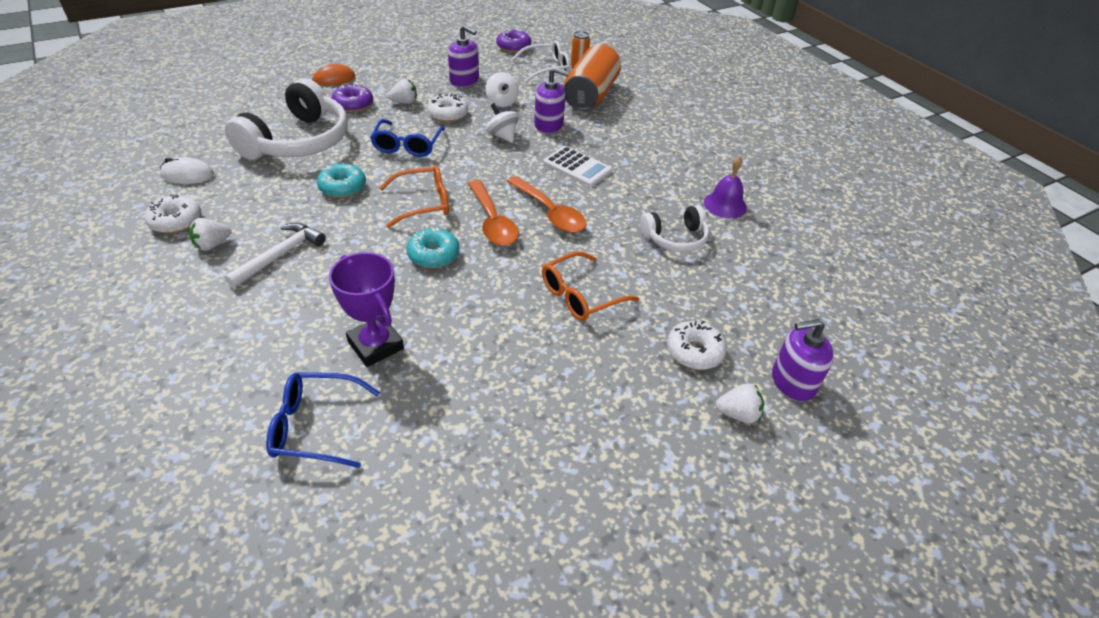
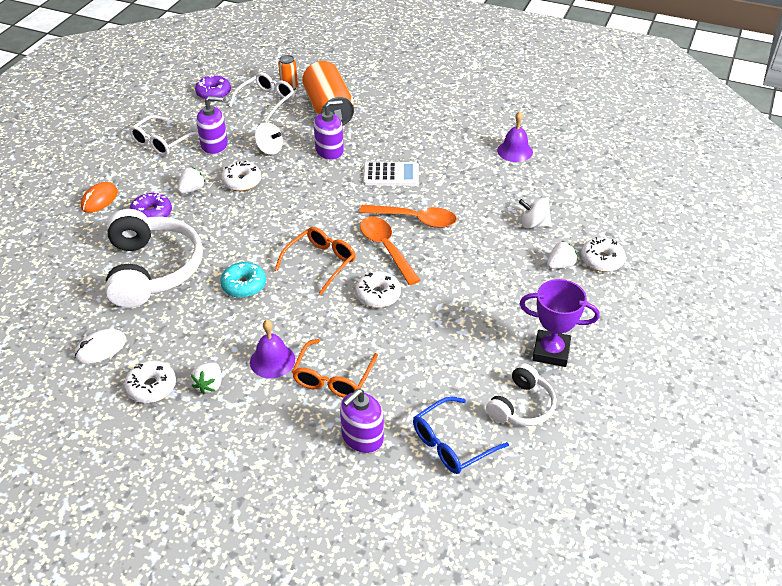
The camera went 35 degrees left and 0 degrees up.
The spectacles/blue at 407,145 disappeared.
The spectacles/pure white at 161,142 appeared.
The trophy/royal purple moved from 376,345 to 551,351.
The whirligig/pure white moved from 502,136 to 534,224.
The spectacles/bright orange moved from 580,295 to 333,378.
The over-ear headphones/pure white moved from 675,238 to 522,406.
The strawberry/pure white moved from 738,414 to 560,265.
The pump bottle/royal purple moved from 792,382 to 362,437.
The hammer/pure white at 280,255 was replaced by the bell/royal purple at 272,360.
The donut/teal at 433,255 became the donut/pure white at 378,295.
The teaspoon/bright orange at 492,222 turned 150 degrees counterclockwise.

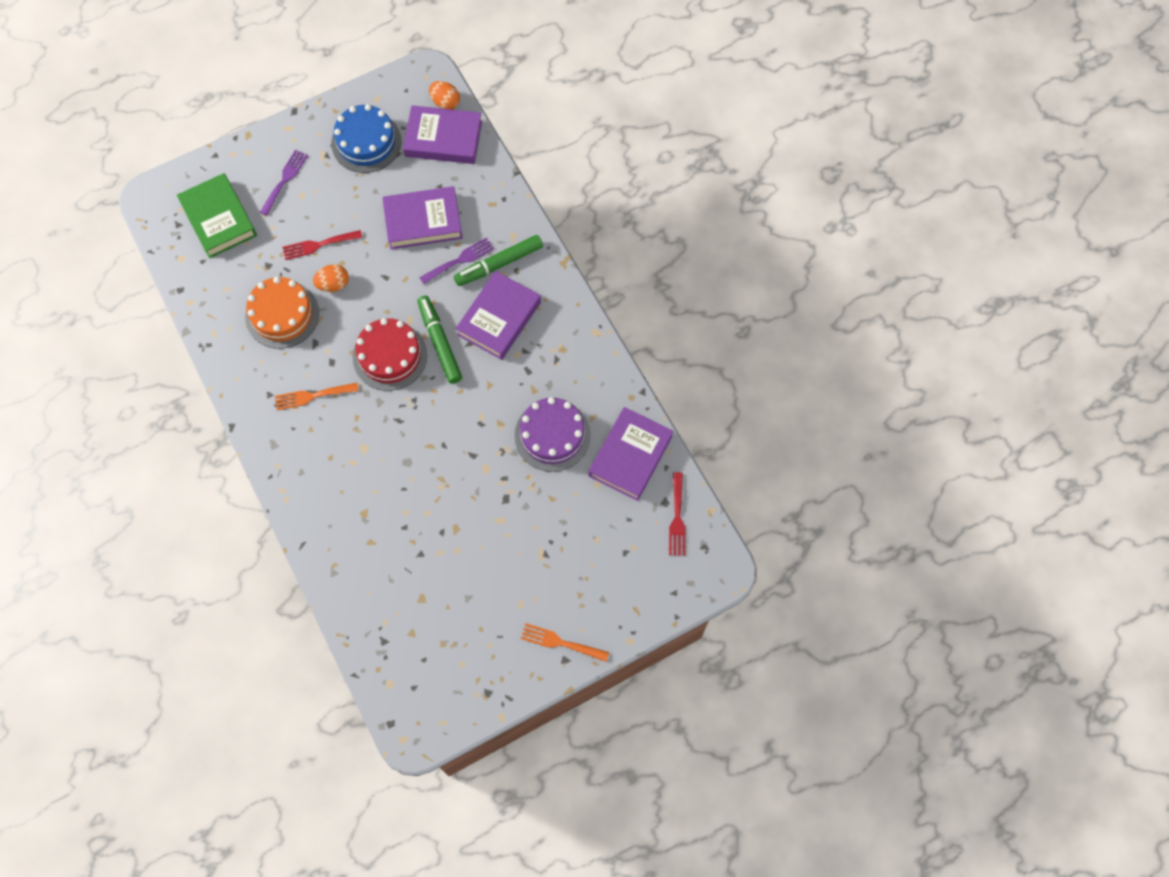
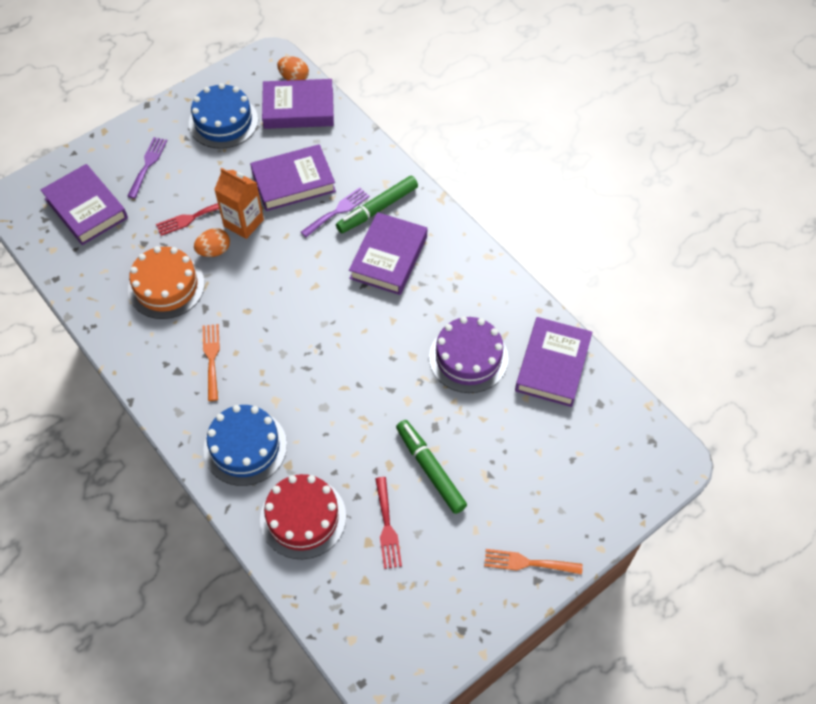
The camera went 10 degrees left and 10 degrees down.
The cake/blue at 245,447 appeared.
The carton/bright orange at 243,223 appeared.
The cake/scarlet moved from 390,356 to 303,517.
The felt pen/green moved from 440,342 to 430,469.
The table fork/scarlet moved from 677,518 to 387,527.
The hardback/green at 218,219 became the hardback/royal purple at 86,208.
The table fork/bright orange at 312,396 turned 105 degrees clockwise.

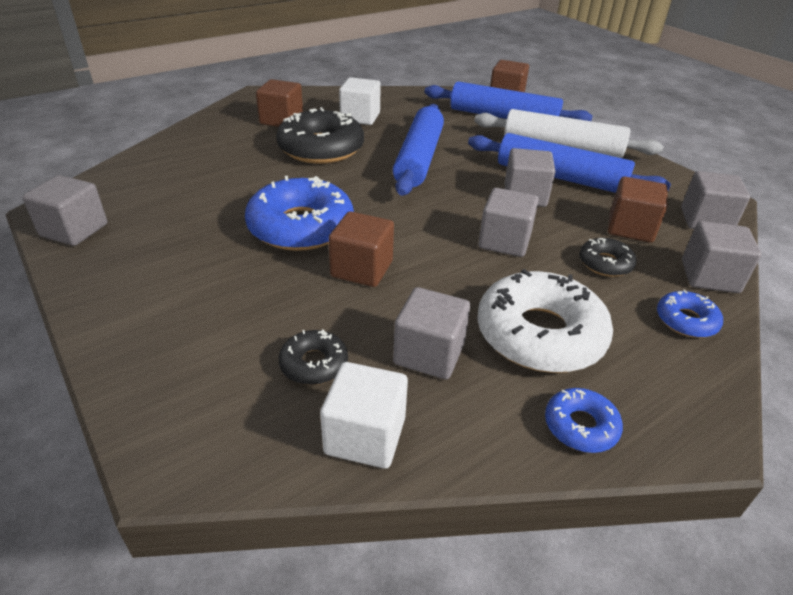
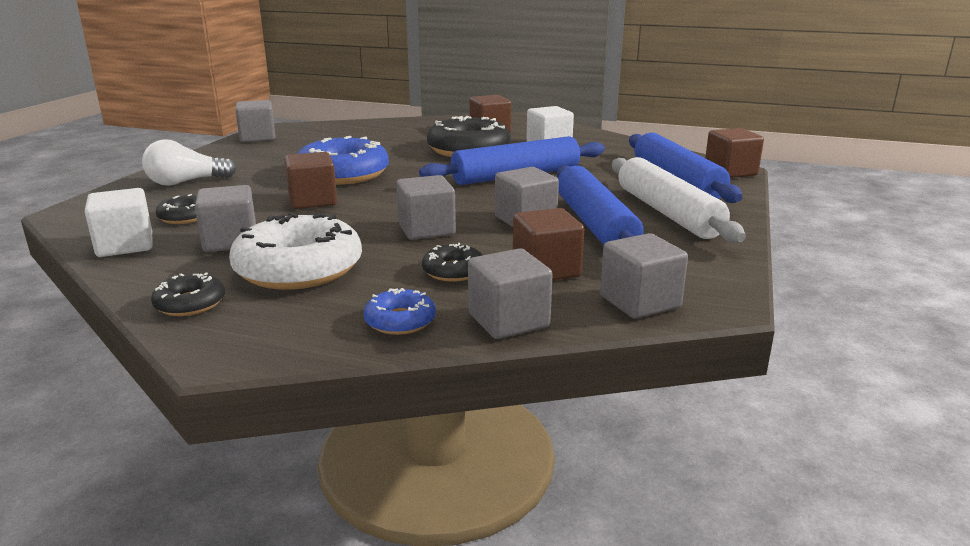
The camera went 55 degrees right and 15 degrees down.
The bulb/pure white at 186,182 appeared.
The donut/blue at 580,426 became the donut/black at 190,304.

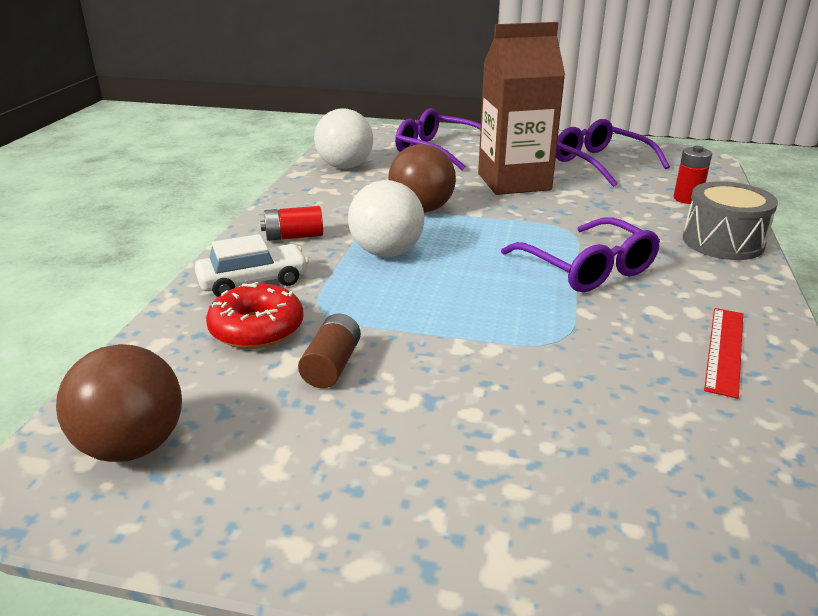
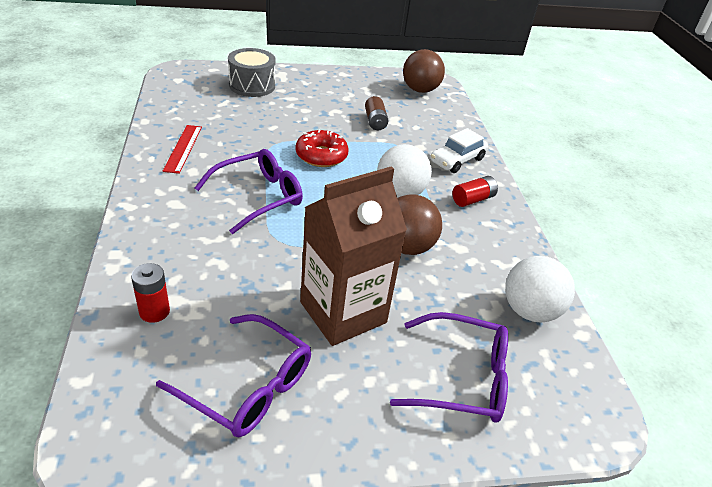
The camera went 155 degrees right and 10 degrees up.
The donut/scarlet moved from 257,328 to 321,156.
The drum/ash-grey moved from 723,242 to 252,85.
The spectacles/royal purple at 587,269 turned 105 degrees clockwise.

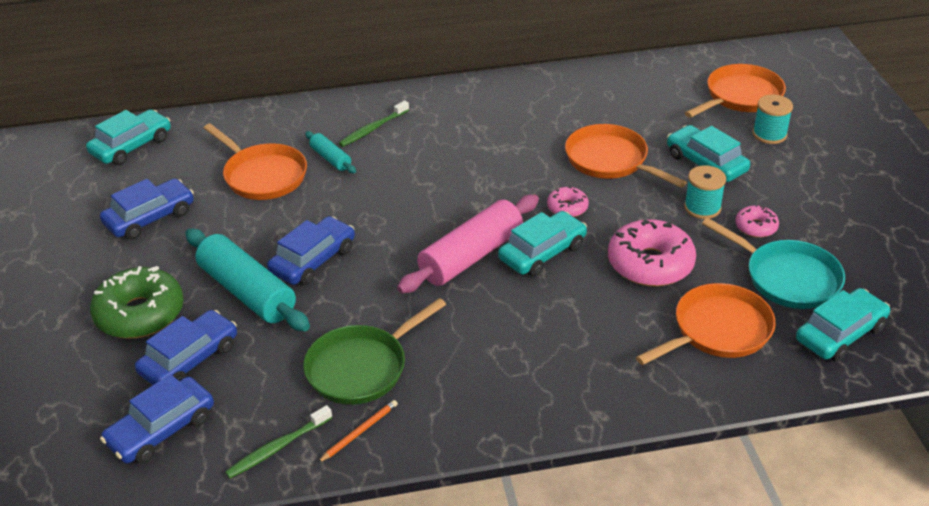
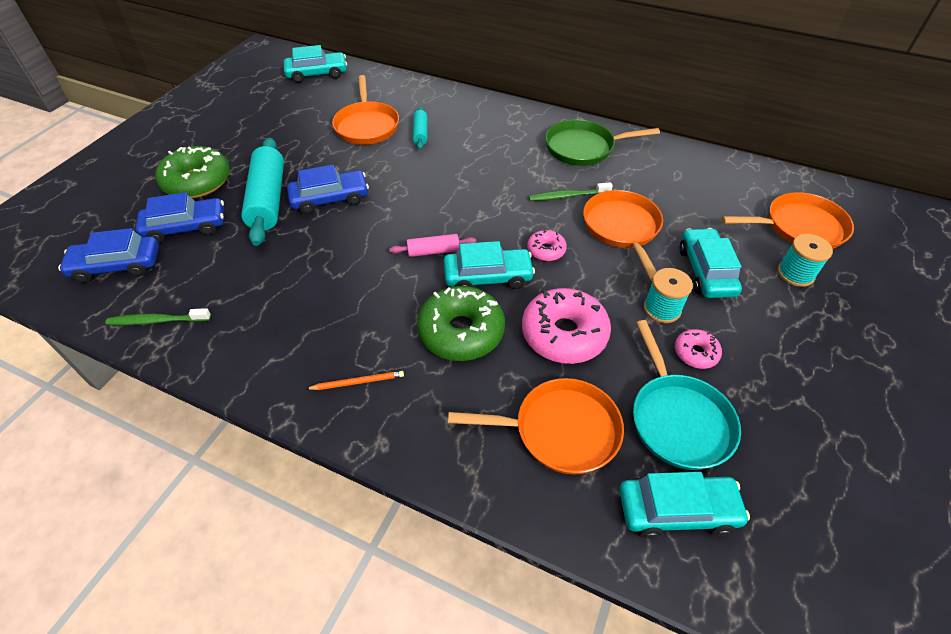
The camera went 35 degrees right and 10 degrees up.
The toy car/blue at 150,218 disappeared.
The donut/green at 461,331 appeared.
The pan/green moved from 361,367 to 583,148.
The pencil/bright orange moved from 359,432 to 358,382.
The toothbrush/green moved from 373,129 to 567,196.
The pastry roller/pink at 471,256 changed to 0.50 times the size.

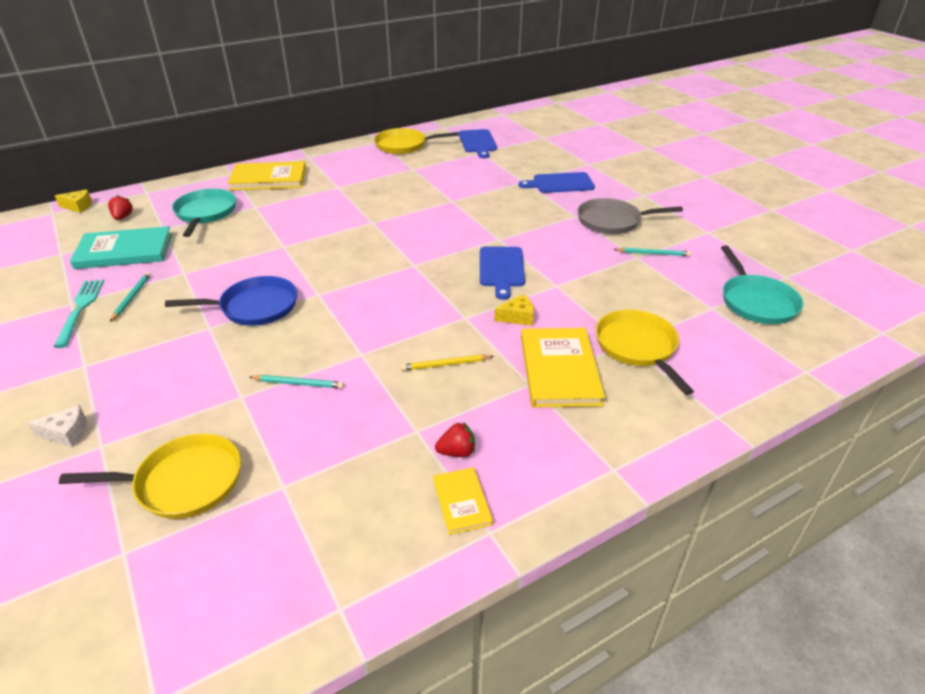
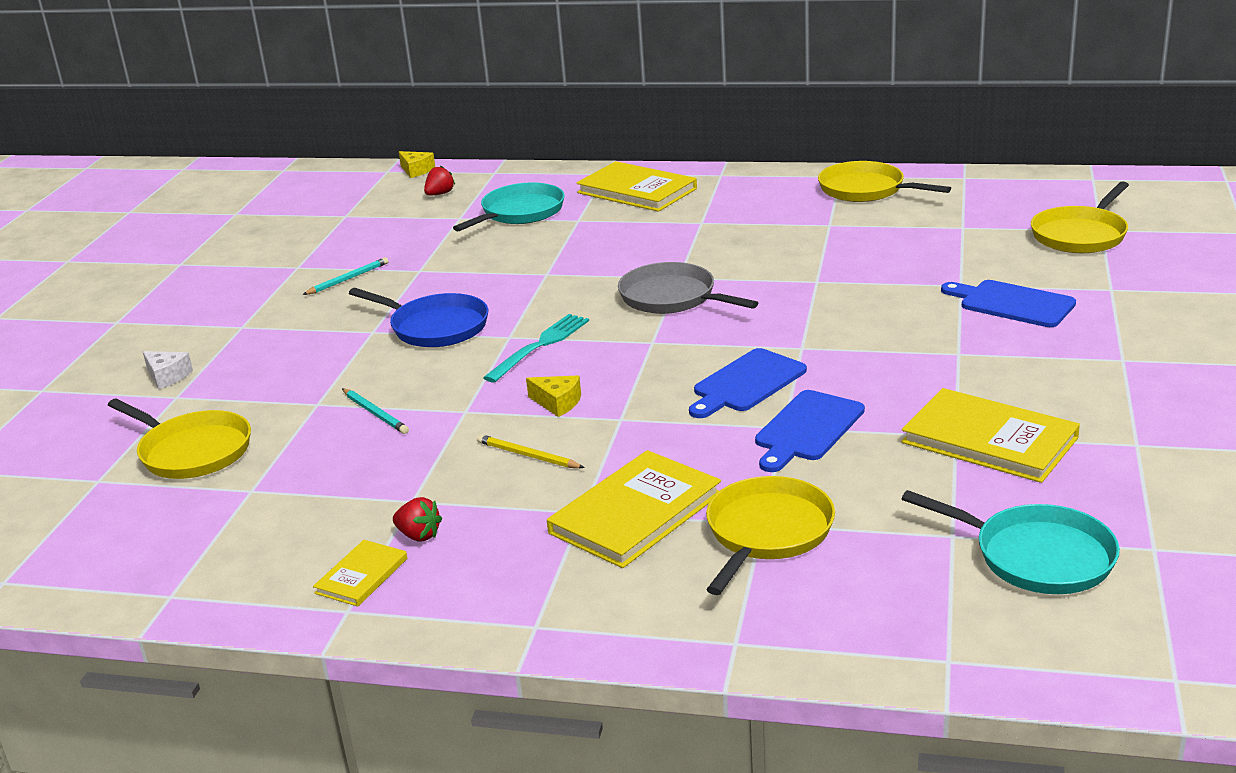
The camera went 45 degrees right and 10 degrees down.
The hardback/teal at 124,251 disappeared.
The pan/yellow at 1080,235 appeared.
The table fork/teal moved from 80,309 to 540,345.
The chopping board/blue moved from 477,142 to 807,429.
The piece of cheese/yellow moved from 517,317 to 557,403.
The pan/ash-grey moved from 612,221 to 672,298.
The pencil/teal at 653,253 was replaced by the hardback/yellow at 989,440.
The pan/teal at 756,302 turned 90 degrees counterclockwise.

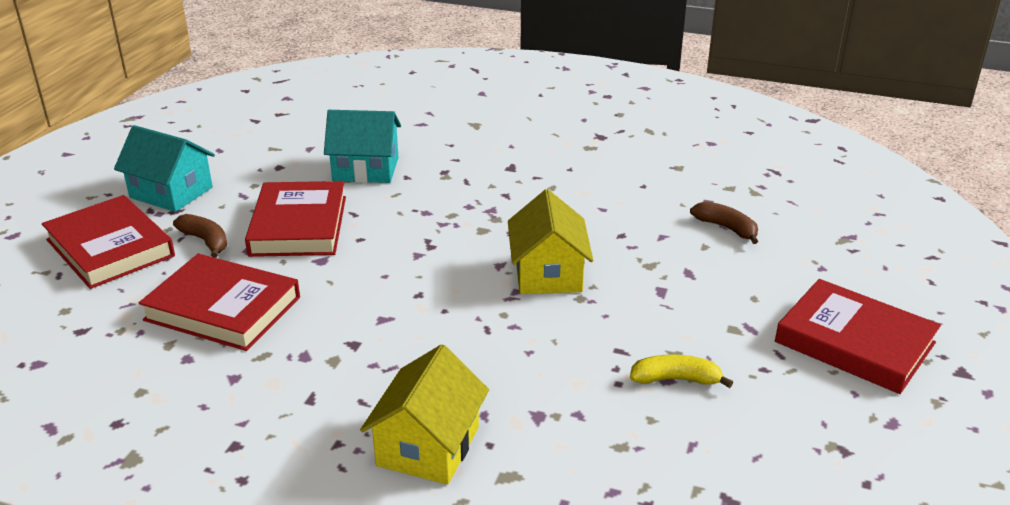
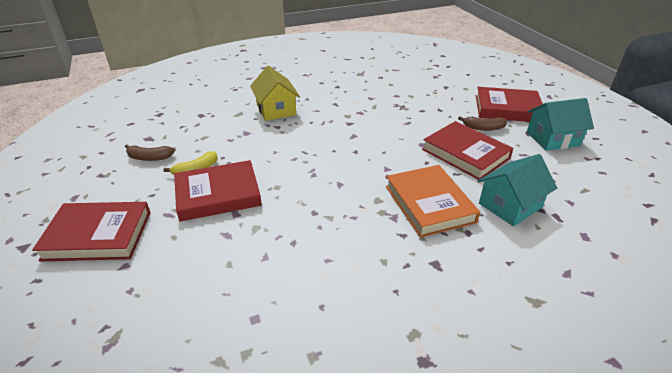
The camera went 140 degrees right and 5 degrees up.
The house/yellow at 548,273 disappeared.
The hardback/bright orange at 429,204 appeared.
The hardback/scarlet moved from 223,308 to 218,195.
The banana fruit/russet moved from 726,228 to 149,158.

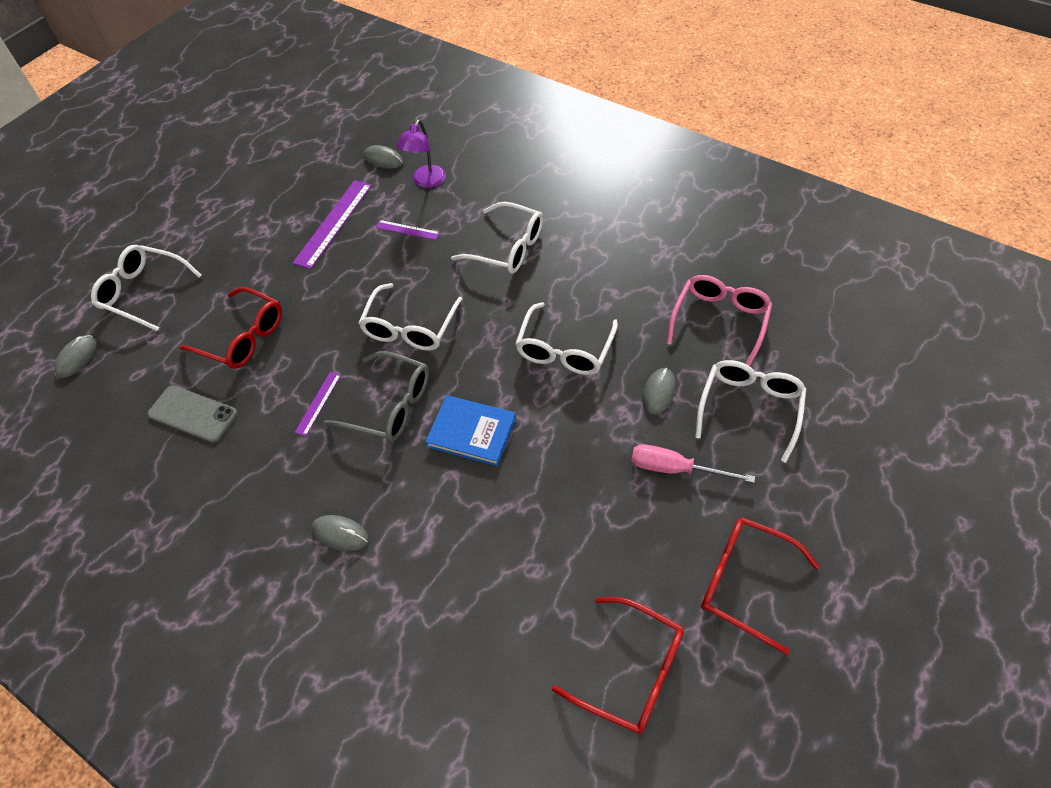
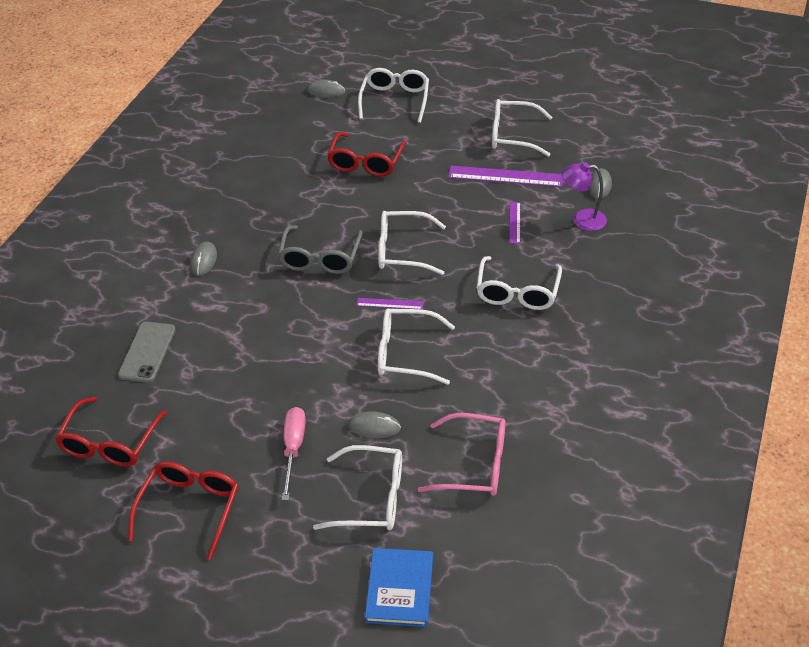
The camera went 75 degrees right and 10 degrees down.
The spectacles/pure white at 513,135 appeared.
The smartphone/ash-grey moved from 193,414 to 147,352.
The measuring stick/royal purple moved from 318,403 to 390,304.
The hardback/blue moved from 471,432 to 400,589.

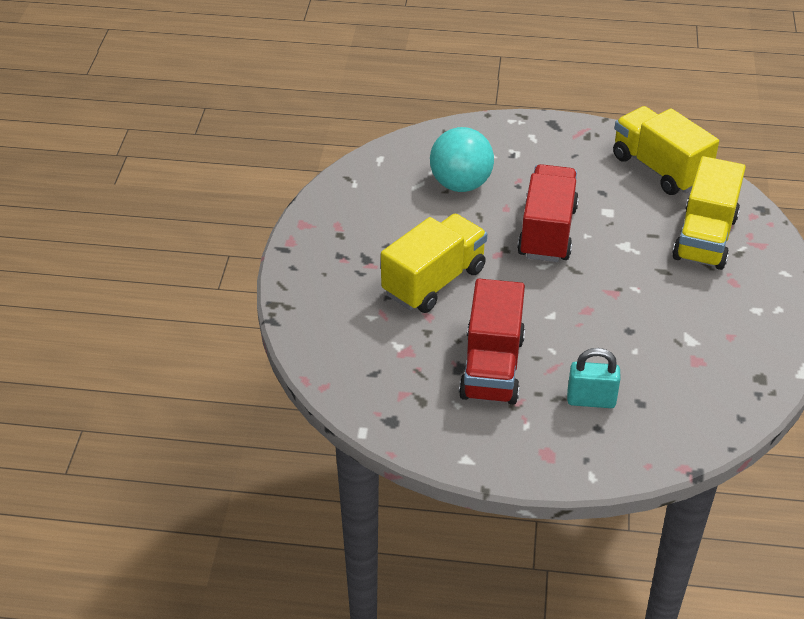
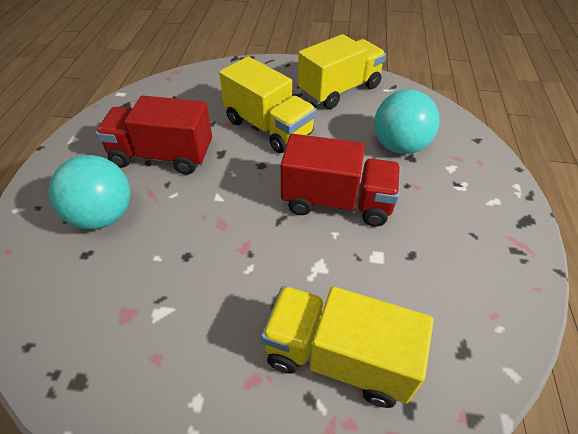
The camera went 90 degrees right and 5 degrees up.
The lorry/yellow moved from 659,169 to 339,90.
The lock/teal at 591,400 was replaced by the sphere/teal at 103,216.

